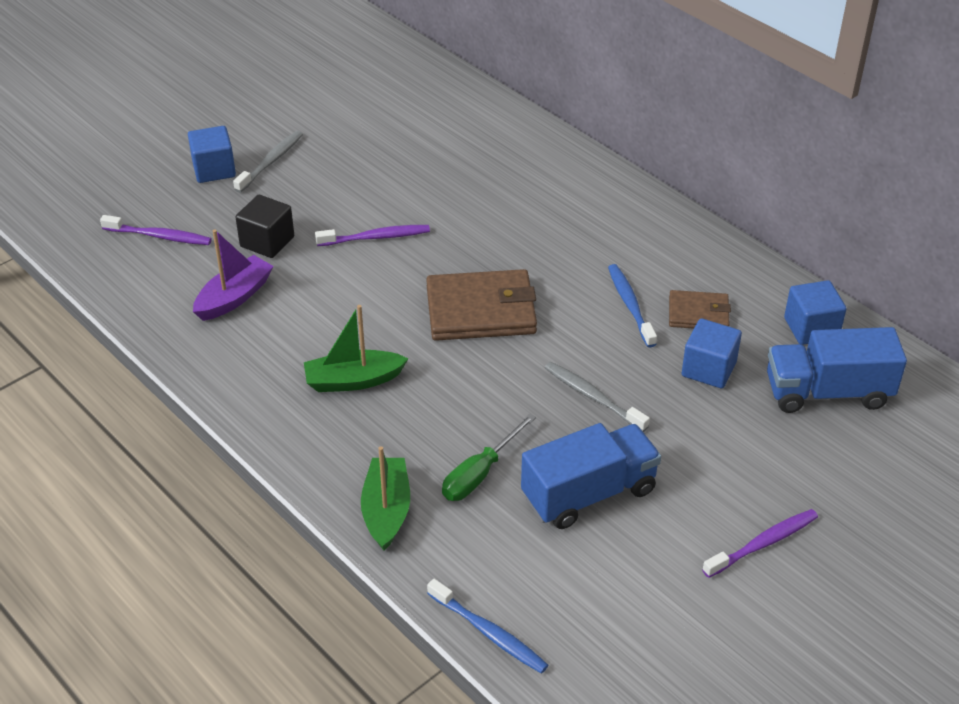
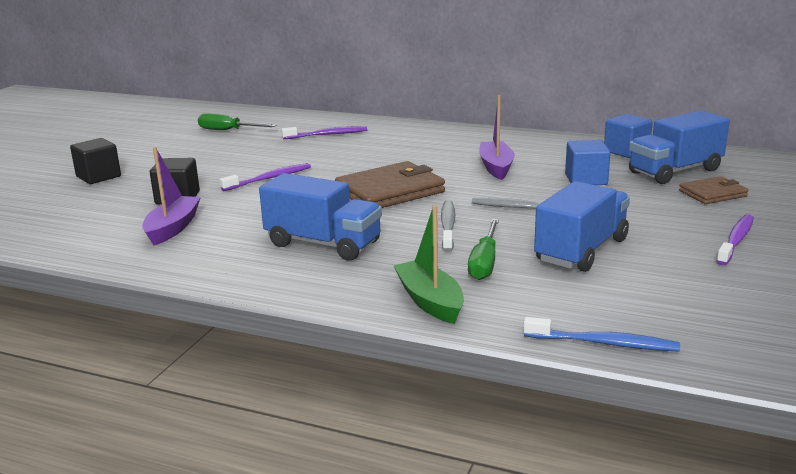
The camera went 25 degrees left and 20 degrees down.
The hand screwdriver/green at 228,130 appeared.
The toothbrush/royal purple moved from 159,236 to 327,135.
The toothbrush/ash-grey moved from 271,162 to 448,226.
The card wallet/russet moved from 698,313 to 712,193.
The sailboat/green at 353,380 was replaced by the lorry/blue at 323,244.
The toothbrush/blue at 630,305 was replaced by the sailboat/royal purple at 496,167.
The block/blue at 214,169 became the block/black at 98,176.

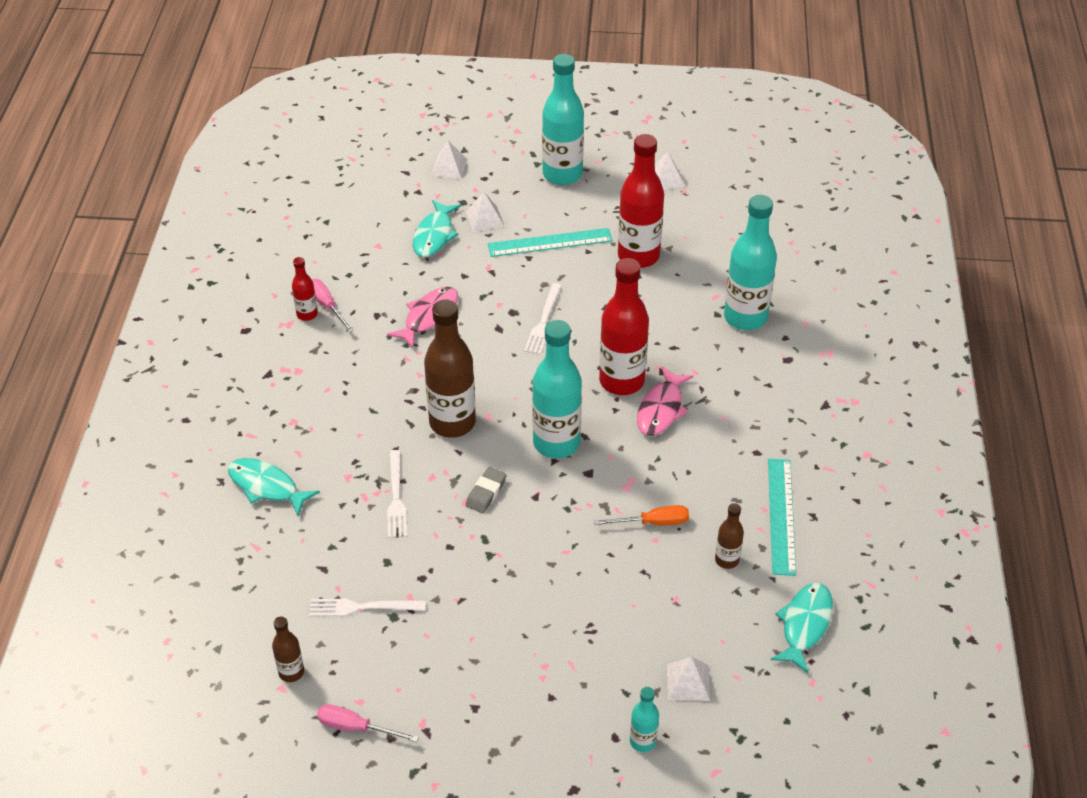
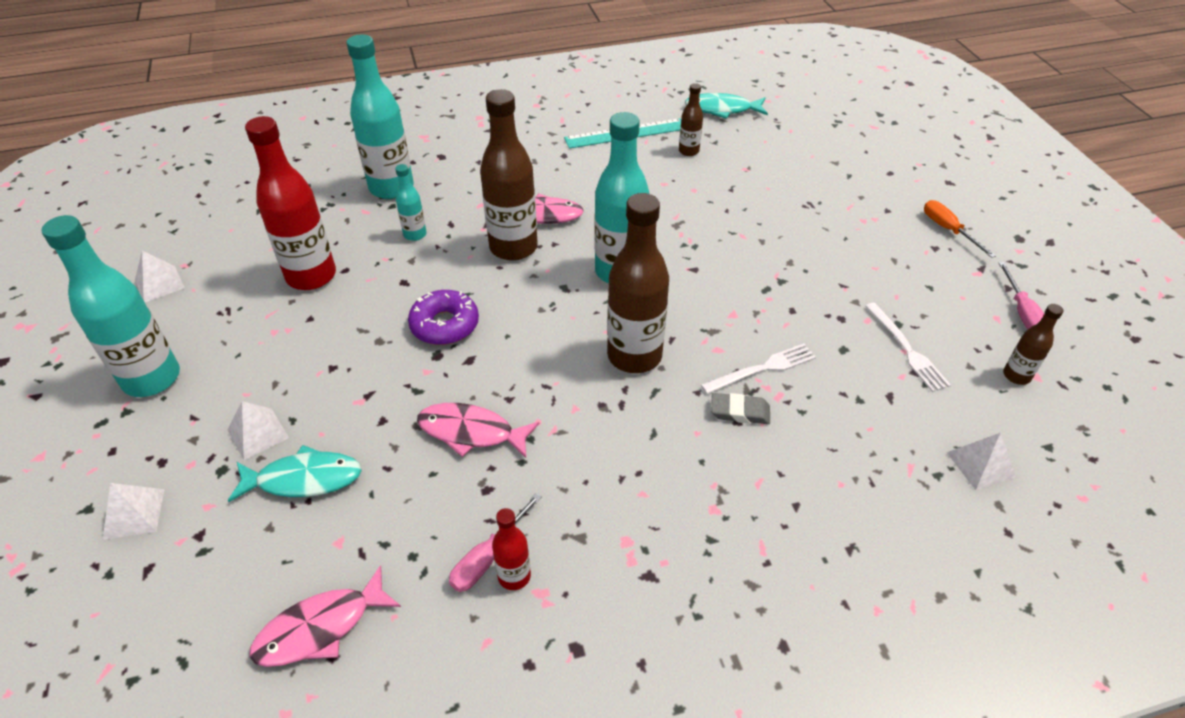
The camera went 110 degrees left and 0 degrees up.
The fish/teal at 267,486 disappeared.
The measuring stick/teal at 550,242 disappeared.
The fish/pink at 320,628 appeared.
The pencil eraser/ash-grey moved from 486,493 to 740,412.
The hand screwdriver/bright orange moved from 653,523 to 948,230.
The bottle/teal moved from 642,741 to 415,234.
The pyramid shape/pure white moved from 688,682 to 980,464.
The table fork/pure white at 543,321 was replaced by the donut/royal purple at 445,325.
The bottle/scarlet at 621,381 became the bottle/russet at 513,247.

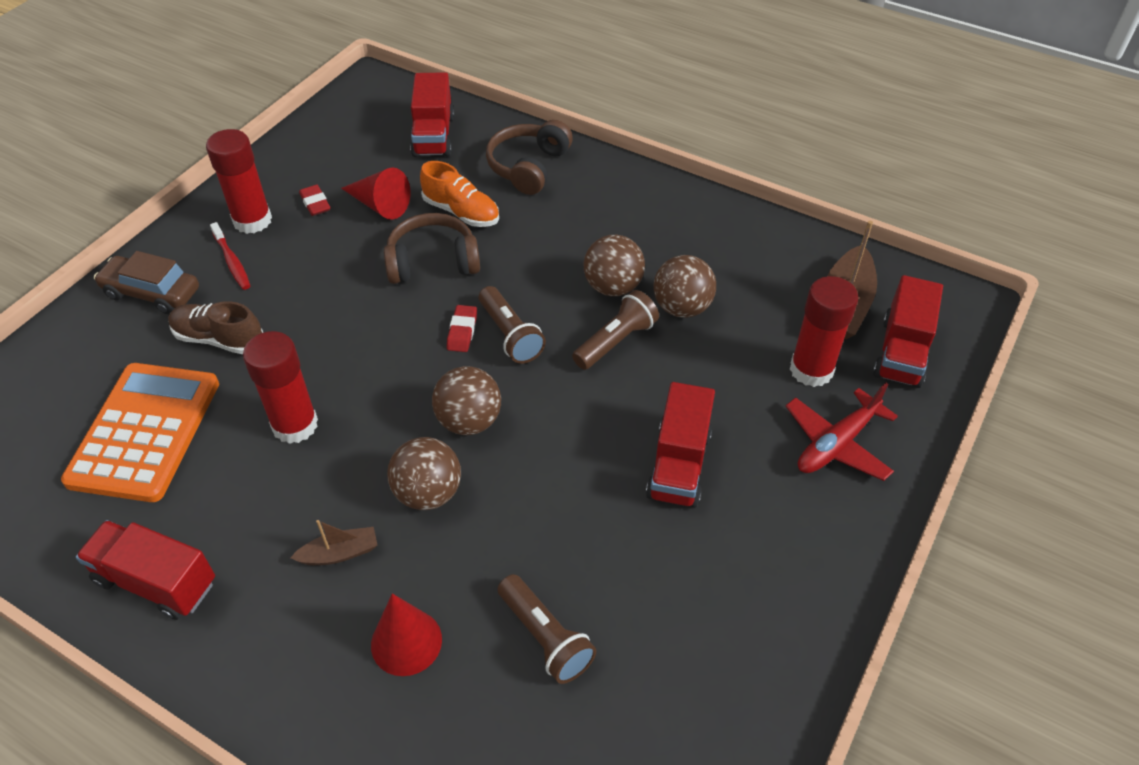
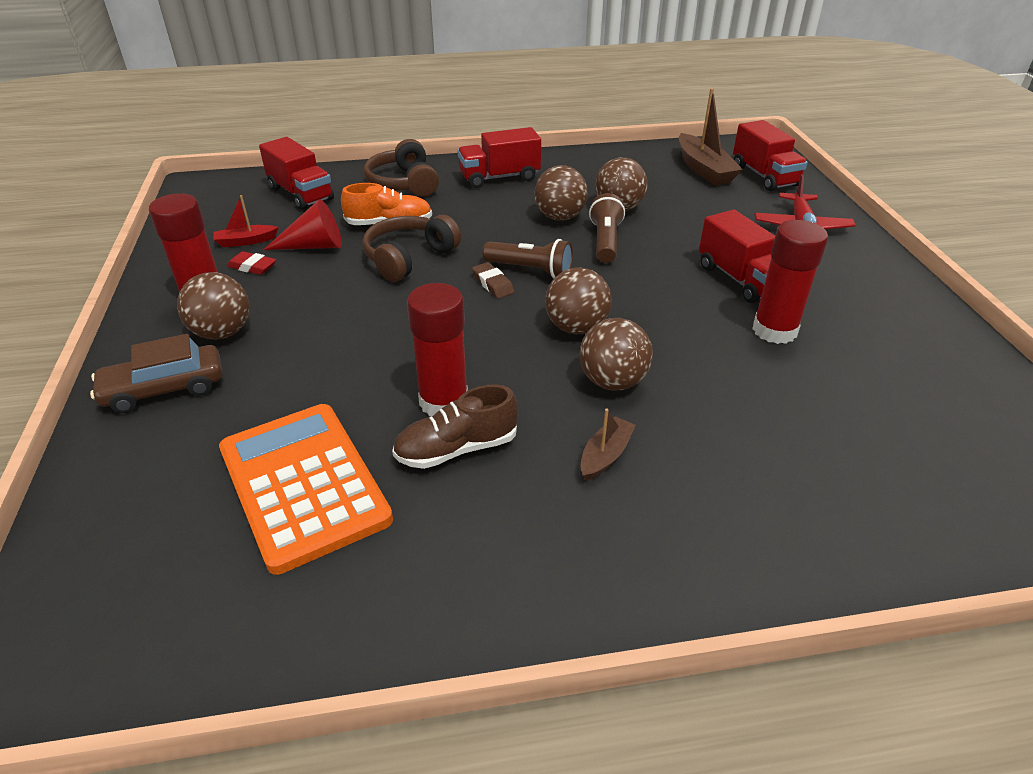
The camera went 40 degrees left and 10 degrees down.
The solid cone/scarlet at 406,642 disappeared.
The pocket torch/russet at 545,637 disappeared.
The sailboat/scarlet at 246,241 appeared.
The lorry/scarlet moved from 156,581 to 499,177.
The shoe/russet moved from 219,339 to 457,449.
The stick of glue/scarlet moved from 811,370 to 774,330.
The toothbrush/scarlet at 232,261 was replaced by the sphere/russet at 222,332.
The pencil eraser/scarlet at 462,331 became the pencil eraser/russet at 493,284.

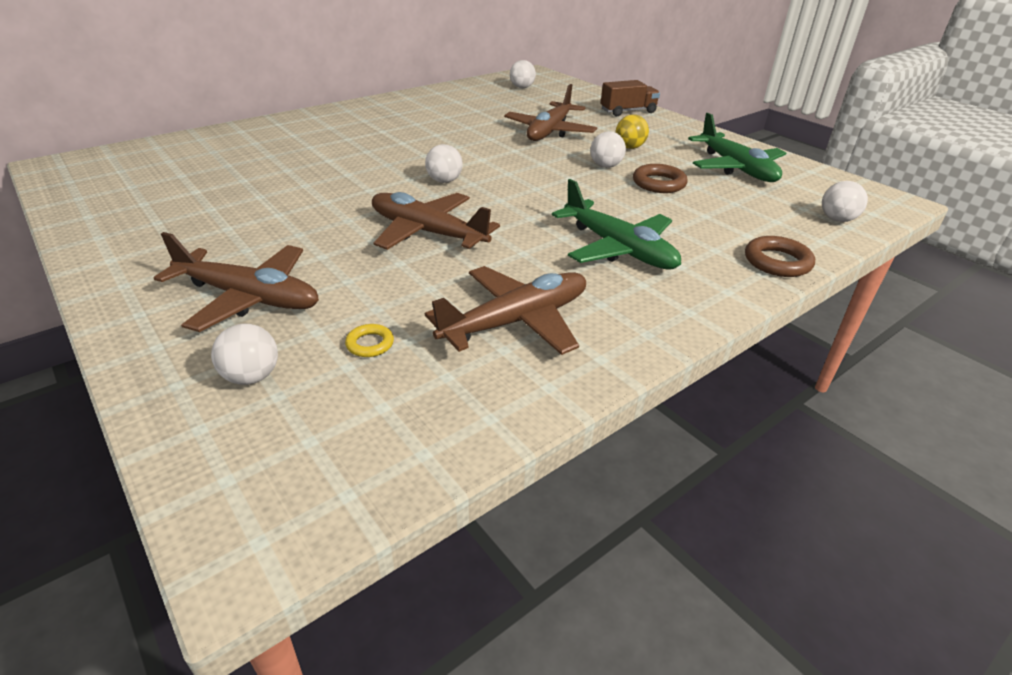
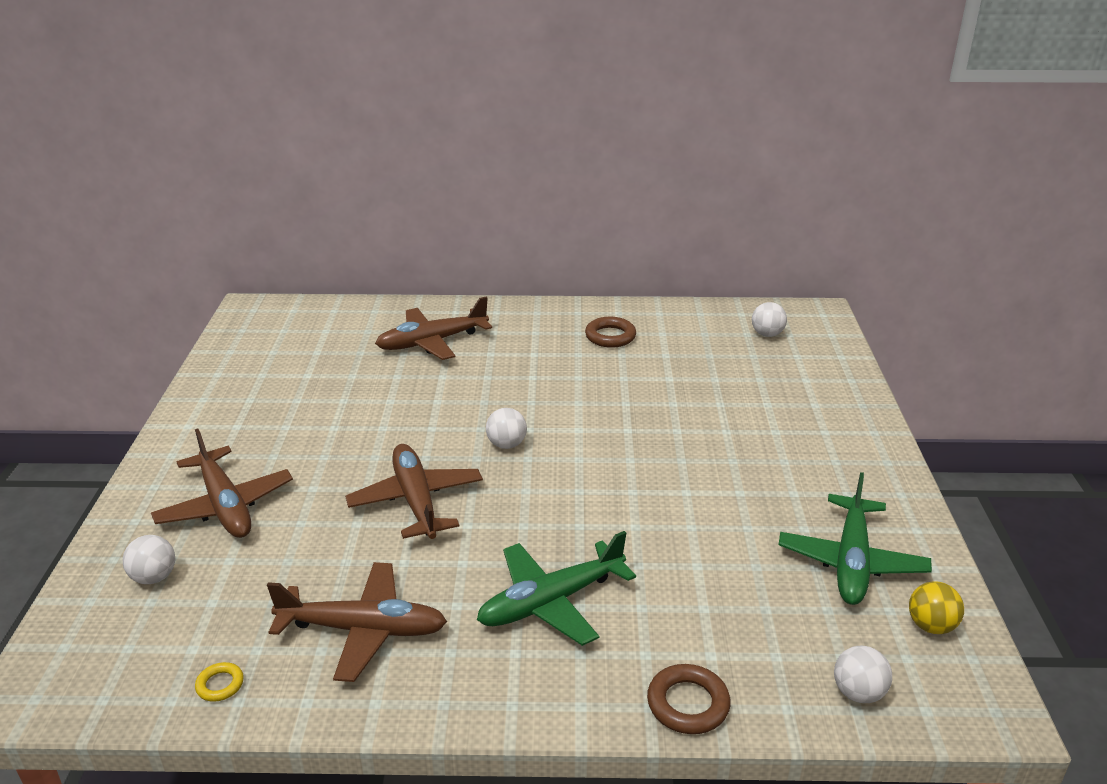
The camera went 40 degrees right and 5 degrees down.
The sphere/pure white at 605,166 disappeared.
The lorry/russet at 628,111 disappeared.
The torus/yellow moved from 370,344 to 220,685.
The aeroplane/russet moved from 549,131 to 432,342.
The sphere/yellow moved from 629,147 to 931,626.
The torus/russet moved from 658,183 to 610,336.
The aeroplane/green at 618,248 turned 60 degrees clockwise.

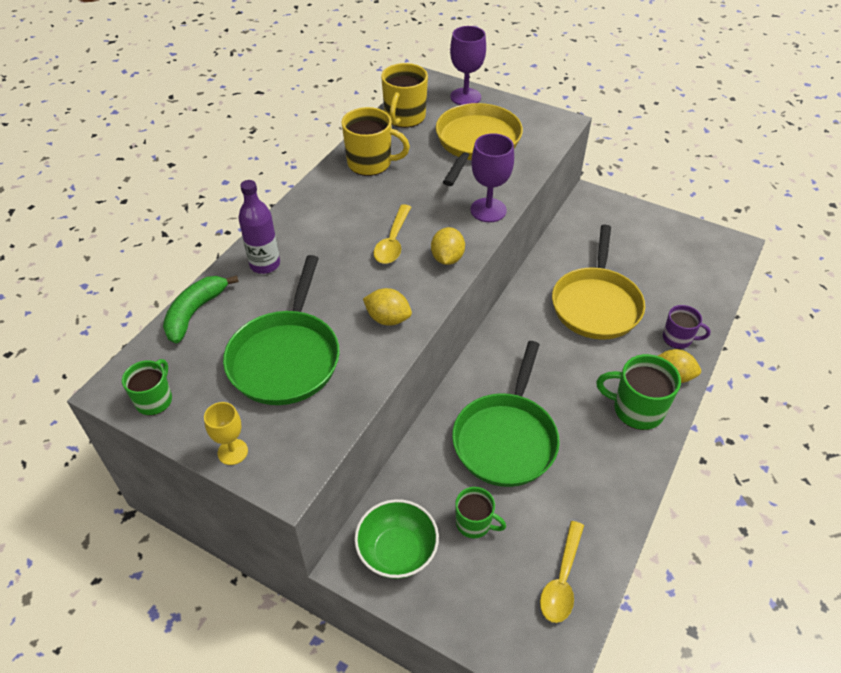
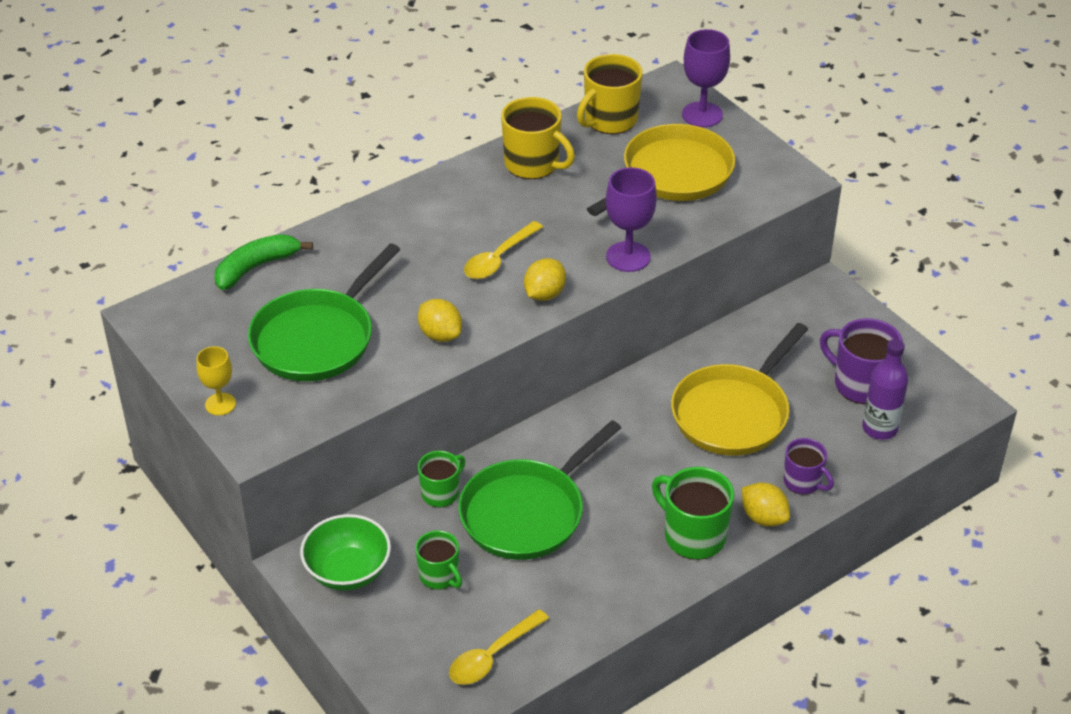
The camera went 25 degrees right and 5 degrees down.
The coffee mug/royal purple at 860,384 appeared.
The coffee mug/green moved from 155,400 to 441,493.
The bottle/royal purple moved from 265,264 to 879,428.

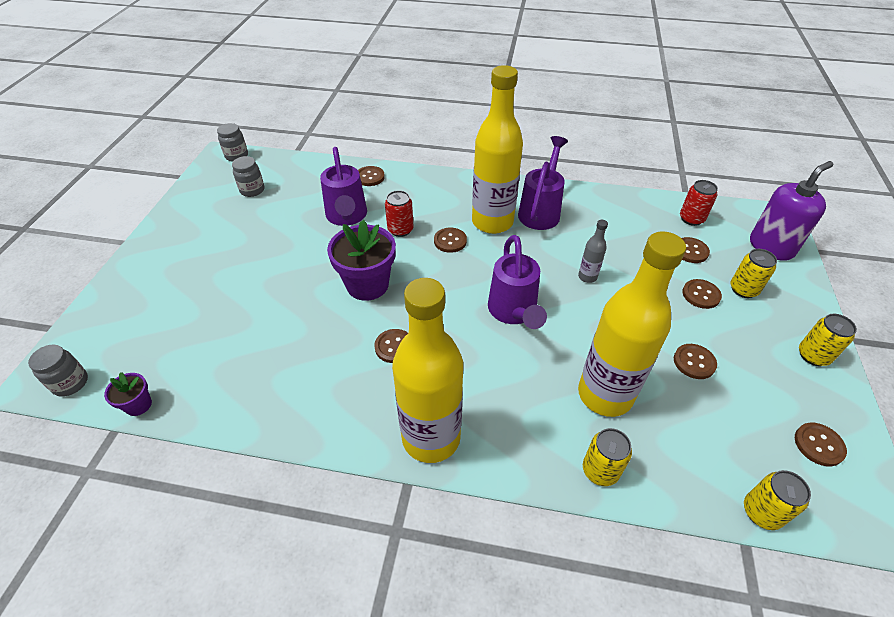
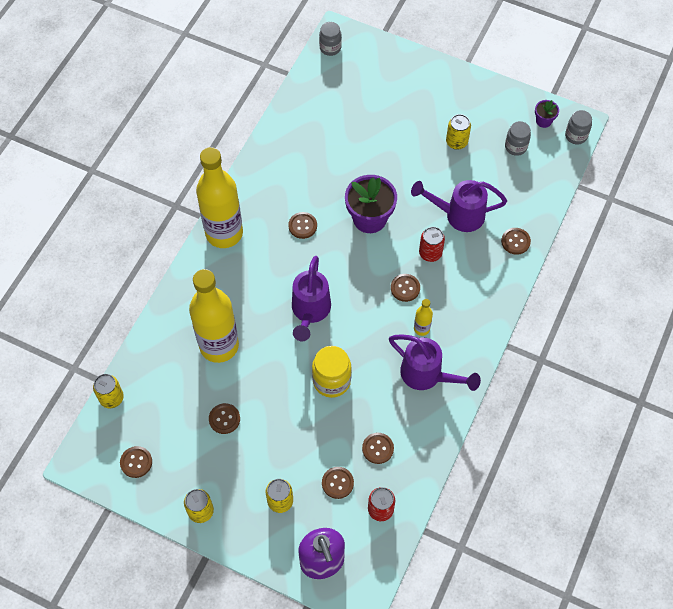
The camera went 105 degrees right and 15 degrees up.
The potted plant/royal purple moved from 138,405 to 543,121.
The can/yellow moved from 600,470 to 456,142.
The sewing button/russet moved from 701,295 to 378,448.
The bottle/ash-grey at 587,277 was replaced by the jar/yellow at 331,381.
The watering can/royal purple at 514,313 turned 90 degrees counterclockwise.
The bottle/yellow at 492,222 changed to 0.42 times the size.

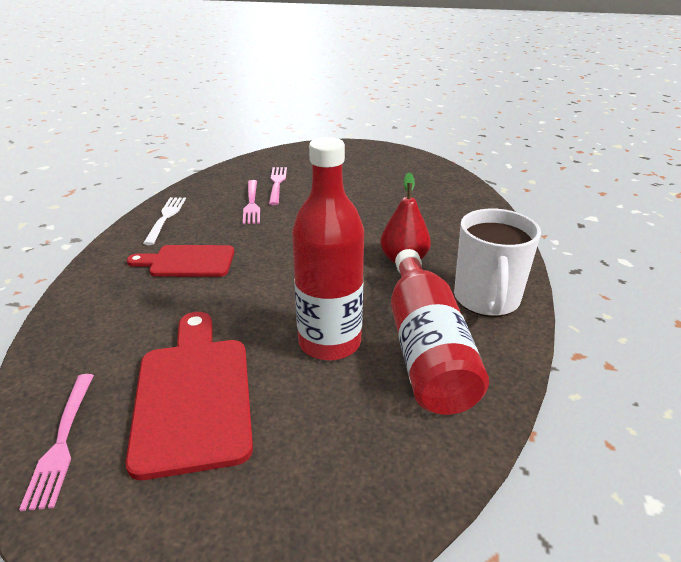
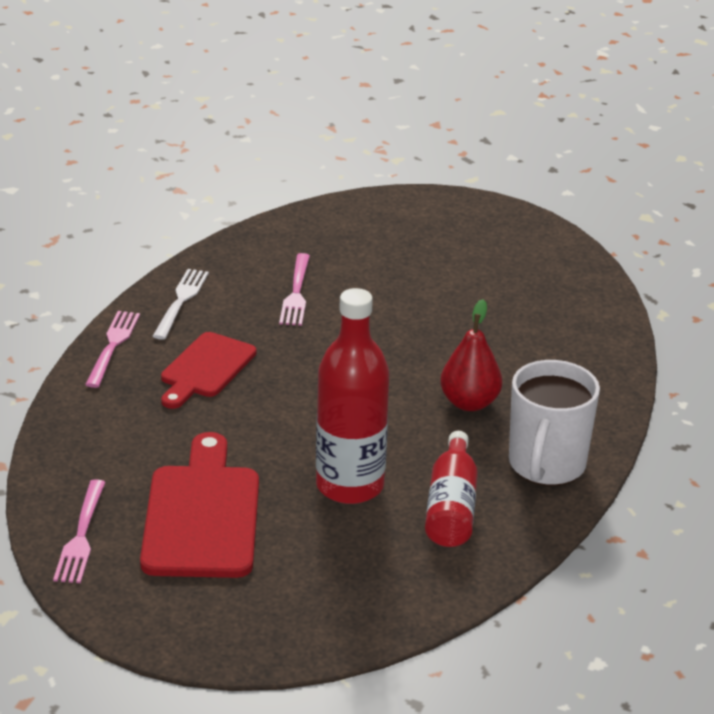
The camera went 10 degrees right and 0 degrees up.
The table fork/pink moved from 277,183 to 113,345.
The chopping board/scarlet at 188,262 turned 75 degrees counterclockwise.
The bottle/scarlet at 426,348 changed to 0.66 times the size.

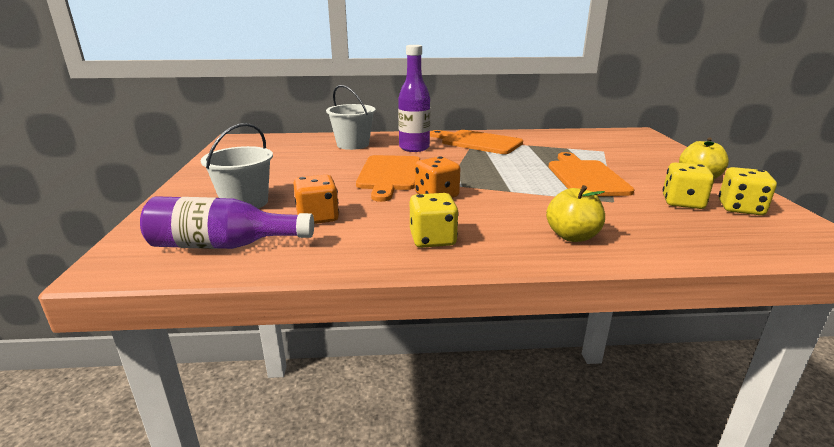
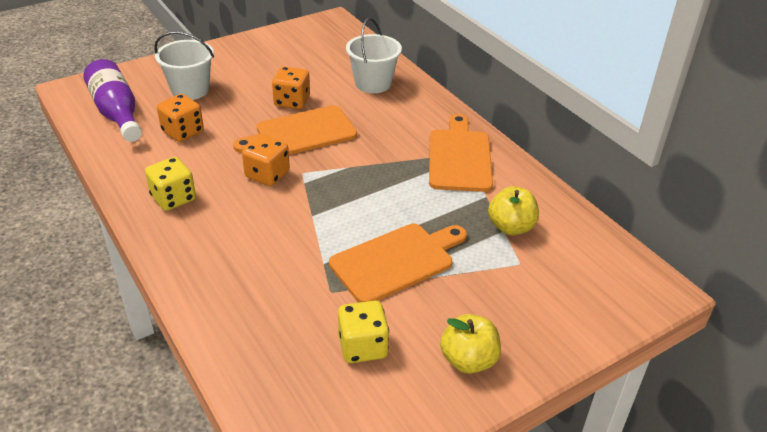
The camera went 60 degrees right and 15 degrees up.
The bottle/royal purple at 414,148 disappeared.
The game die/yellow at 740,208 disappeared.
The game die/bright orange at 292,101 appeared.
The apple fruit/yellow moved from 572,236 to 511,227.

